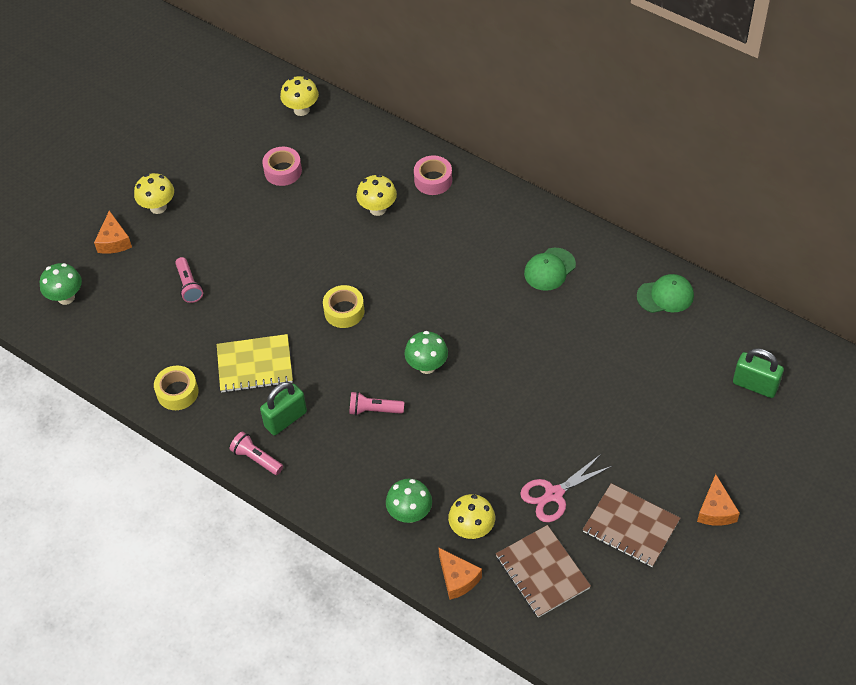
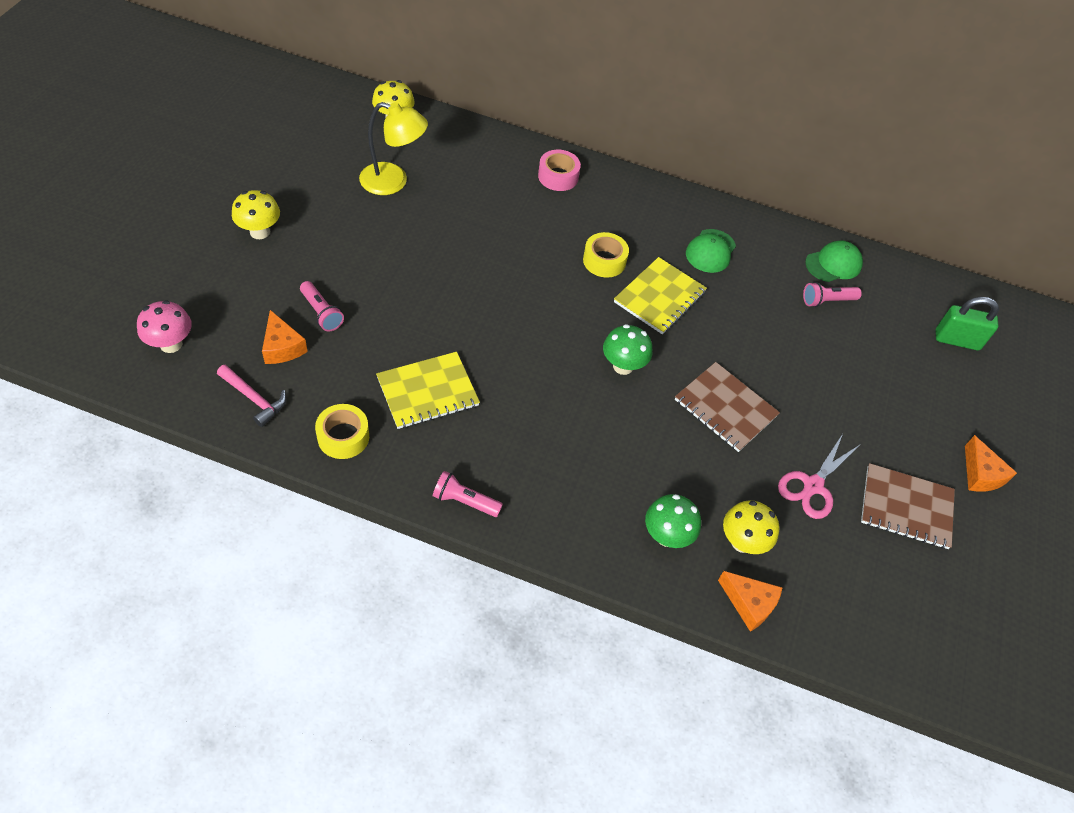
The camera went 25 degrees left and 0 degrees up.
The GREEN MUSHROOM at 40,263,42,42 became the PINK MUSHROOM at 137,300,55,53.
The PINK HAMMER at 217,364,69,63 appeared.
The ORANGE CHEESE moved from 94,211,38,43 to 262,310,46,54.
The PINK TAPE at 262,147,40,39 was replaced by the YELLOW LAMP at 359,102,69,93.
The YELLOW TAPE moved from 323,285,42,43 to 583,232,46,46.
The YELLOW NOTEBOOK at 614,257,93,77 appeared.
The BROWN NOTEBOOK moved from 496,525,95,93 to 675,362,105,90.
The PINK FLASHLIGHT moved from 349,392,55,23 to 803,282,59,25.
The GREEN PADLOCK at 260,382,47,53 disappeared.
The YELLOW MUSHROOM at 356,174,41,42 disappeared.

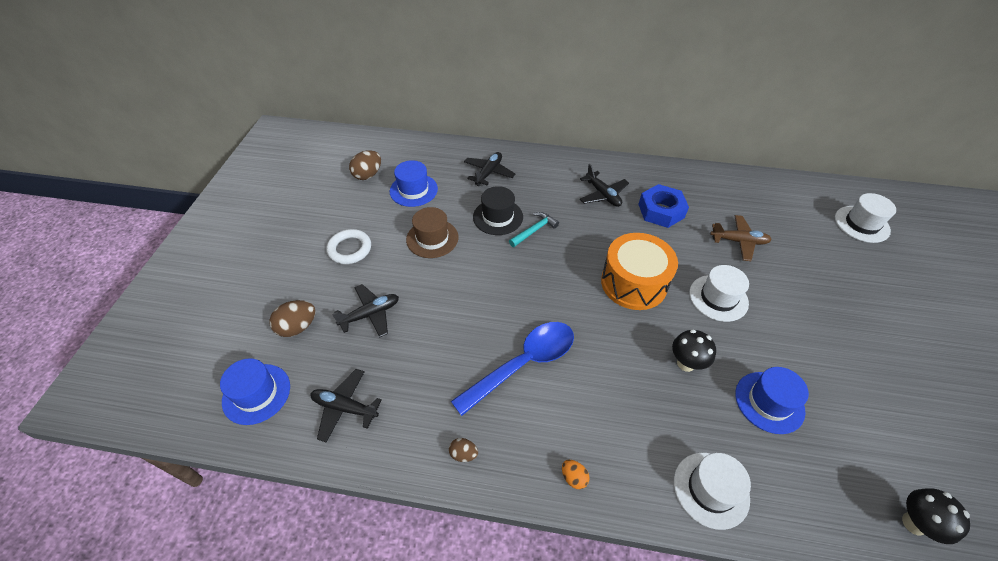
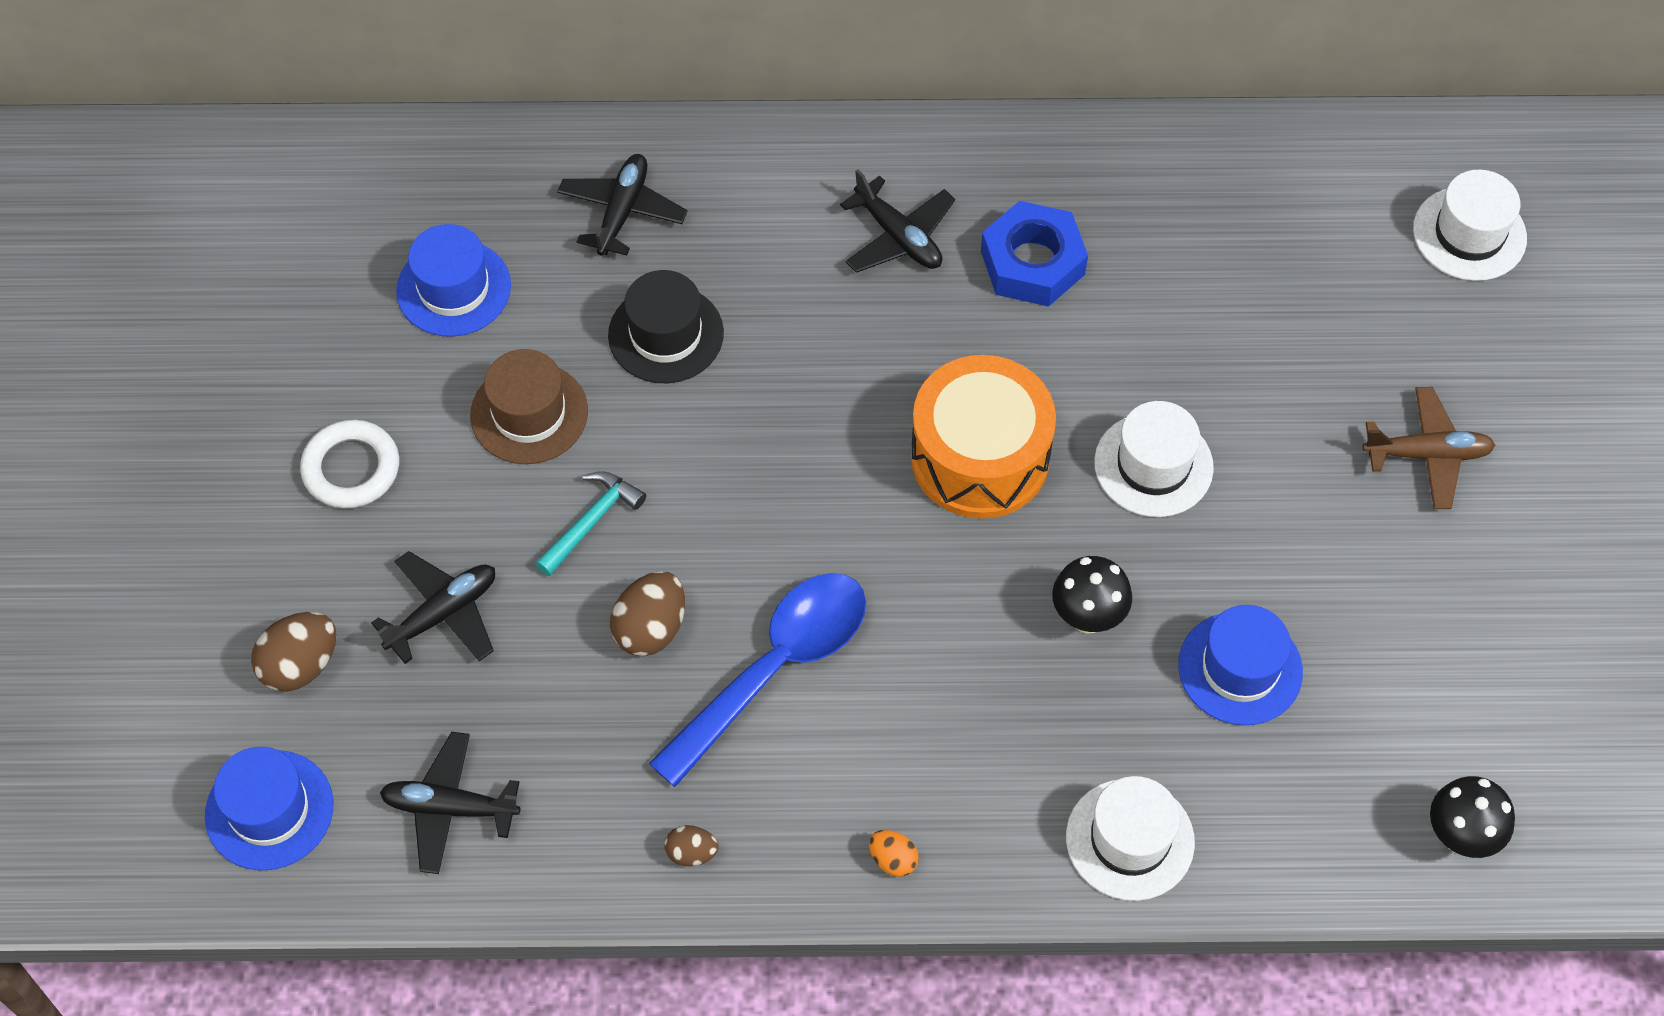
The camera went 10 degrees left and 10 degrees up.
The TURQUOISE HAMMER moved from 509,212,50,35 to 535,471,111,105.
The BROWN EGG moved from 349,150,32,30 to 610,571,75,85.
The BROWN PLANE moved from 710,215,62,46 to 1363,387,132,122.

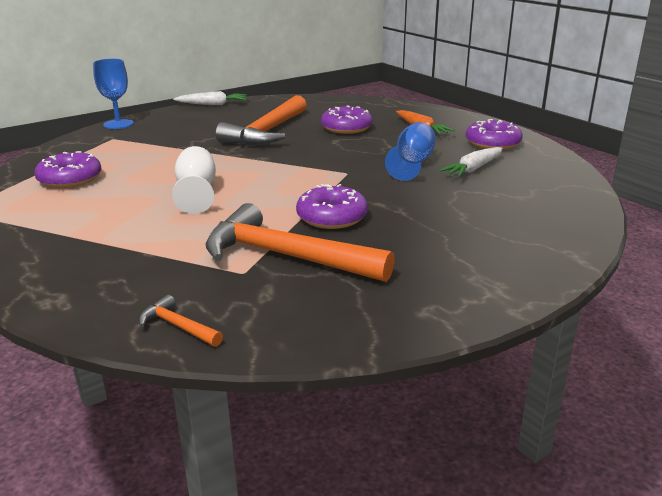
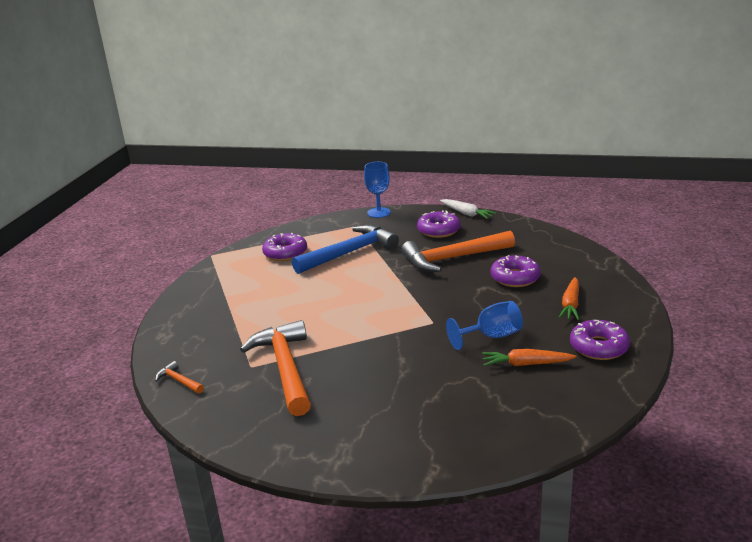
The camera went 50 degrees right and 0 degrees up.
The ORANGE HAMMER at 139,295,84,52 turned 45 degrees counterclockwise.
The BLUE HAMMER at 292,225,107,49 appeared.
The PURPLE DONUT moved from 296,184,72,45 to 417,210,44,28.
The WHITE CARROT at 440,147,63,30 became the ORANGE CARROT at 482,349,95,17.
The WHITE GOBLET at 172,146,44,68 disappeared.

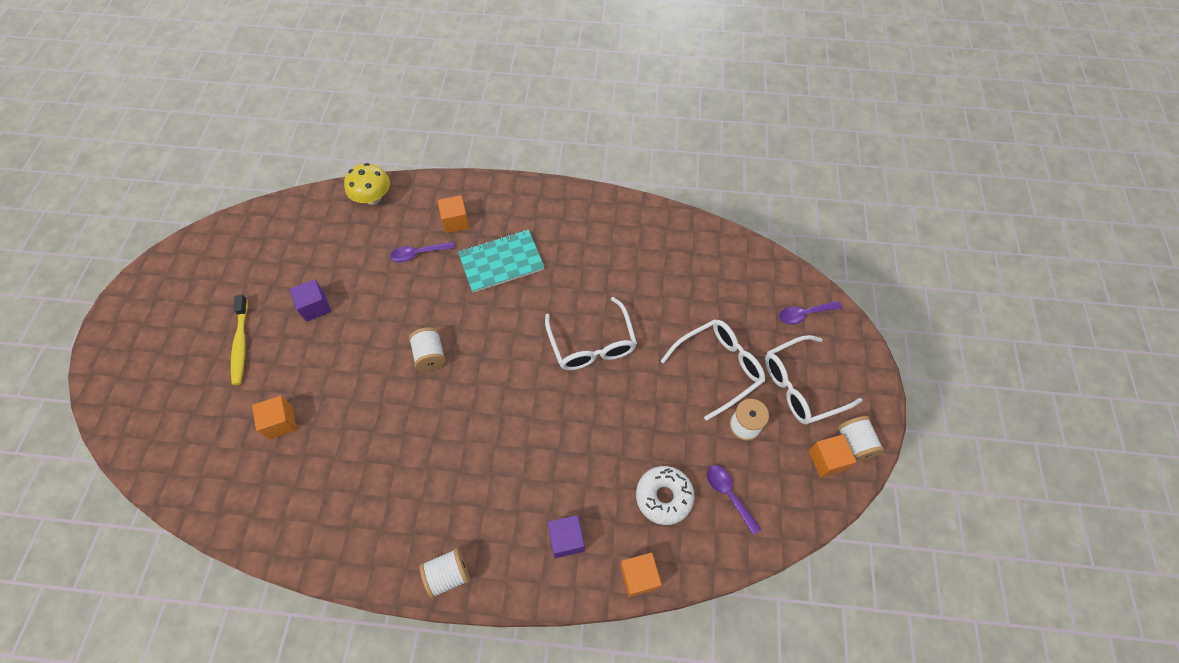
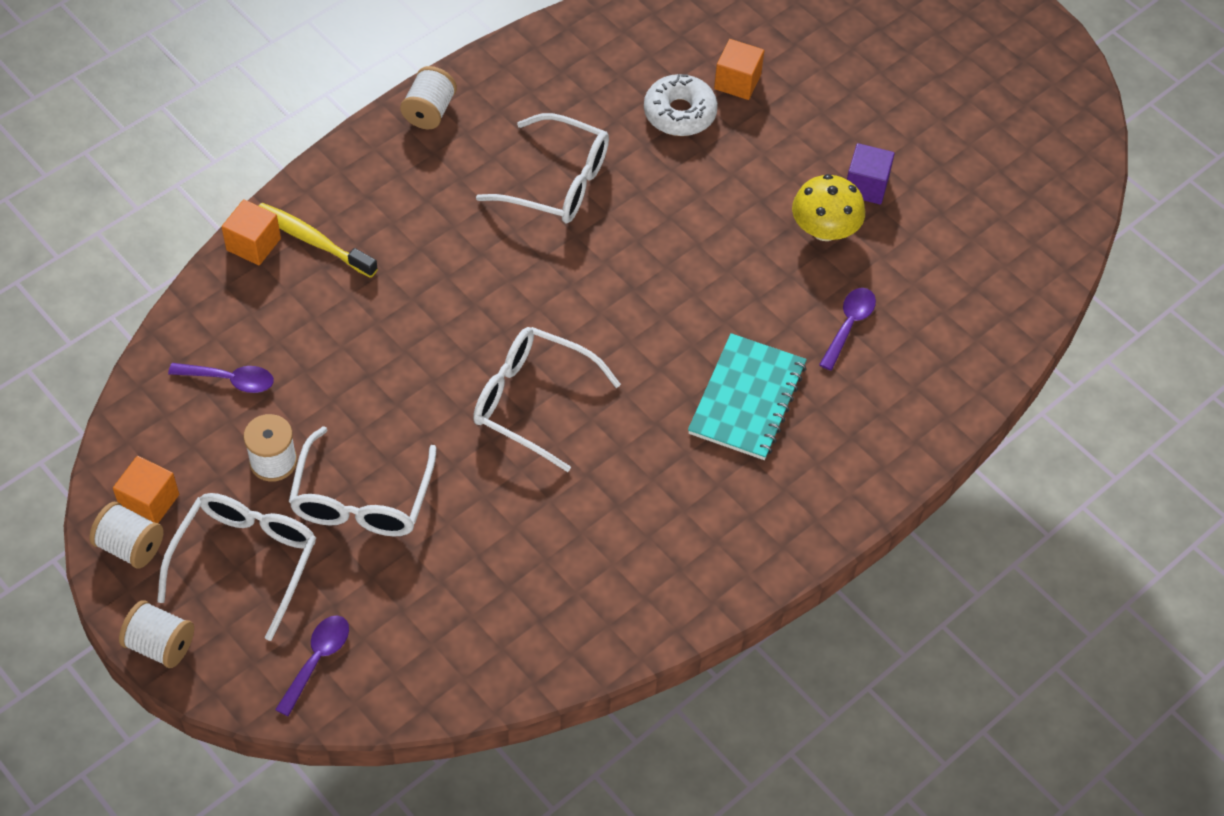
The camera went 130 degrees right and 5 degrees down.
The WHITE SPOOL moved from 409,328,37,43 to 119,600,75,68.
The YELLOW TOOTHBRUSH moved from 231,294,17,91 to 258,203,120,75.
The WHITE GLASSES at 476,113,133,110 appeared.
The WHITE DONUT moved from 636,466,59,59 to 644,74,74,62.
The YELLOW MUSHROOM moved from 344,163,46,42 to 792,174,73,67.
The ORANGE CUBE at 438,195,32,38 disappeared.
The PURPLE CUBE at 548,515,37,43 disappeared.

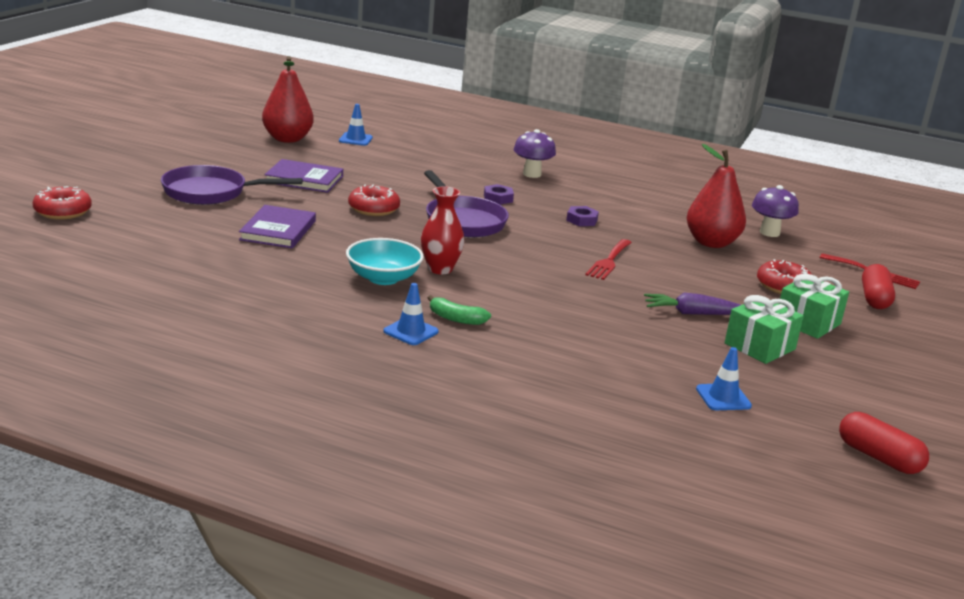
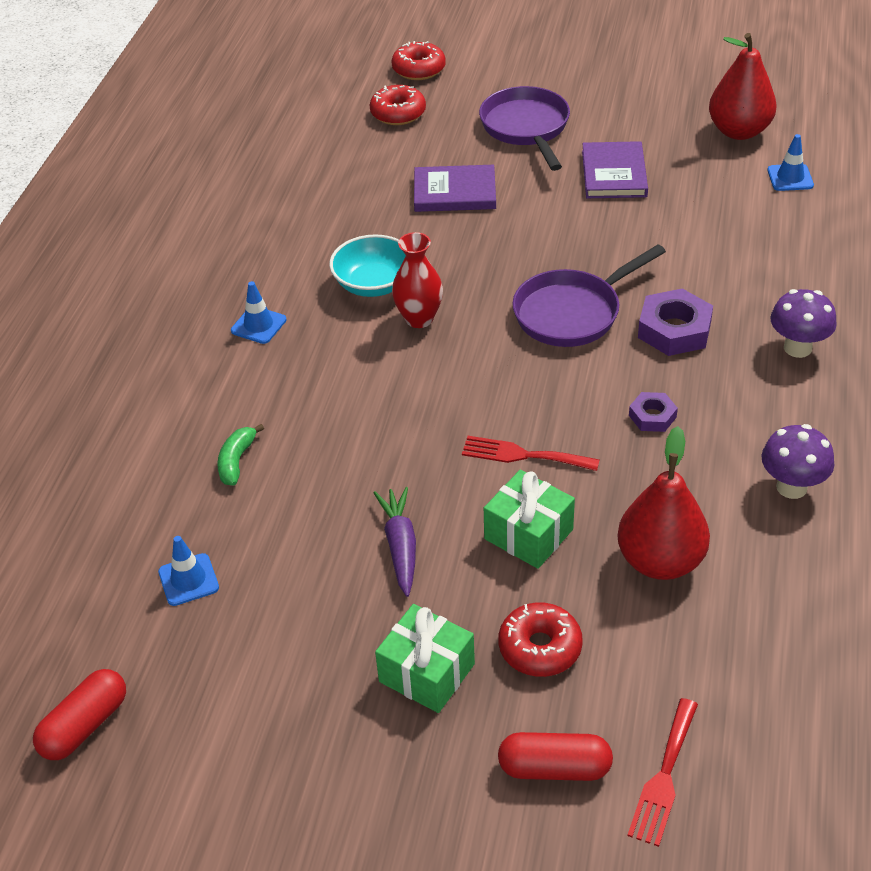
The camera went 85 degrees right and 20 degrees up.
The GREEN BANANA moved from 428,295,63,30 to 217,424,47,62.
The RED DONUT moved from 348,184,52,32 to 370,85,56,40.
The GREEN GIFT moved from 725,295,79,69 to 484,470,91,99.
The PURPLE NUT at 484,184,30,21 changed to 1.74 times the size.
The PURPLE MUSHROOM moved from 752,185,47,52 to 761,424,73,75.

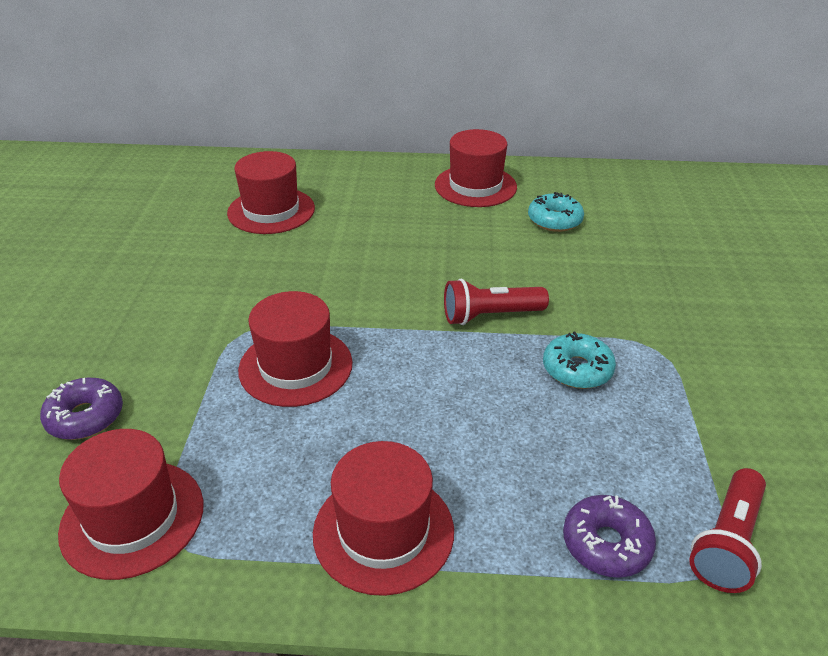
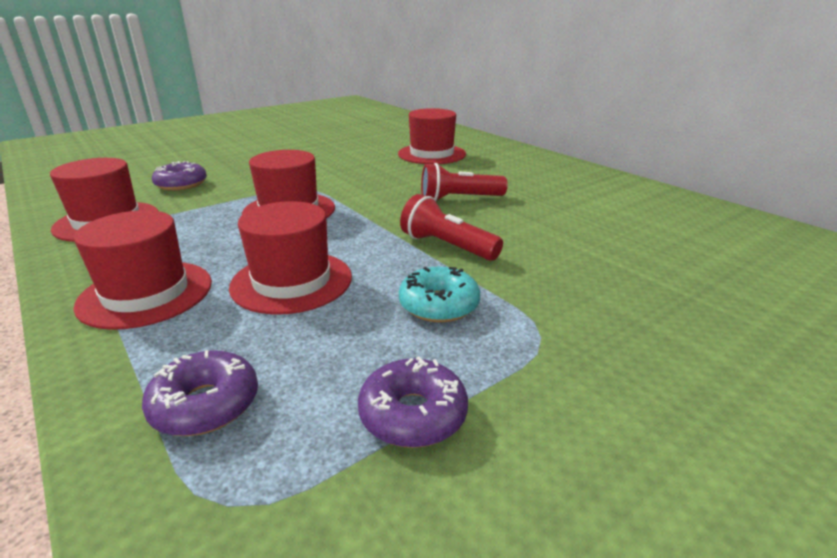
The camera went 50 degrees right and 10 degrees down.
The RED HAT moved from 435,129,82,78 to 229,201,123,114.
The PURPLE DONUT at 358,356,110,92 appeared.
The RED FLASHLIGHT moved from 689,468,77,125 to 421,163,87,38.
The TURQUOISE DONUT at 528,192,56,40 disappeared.

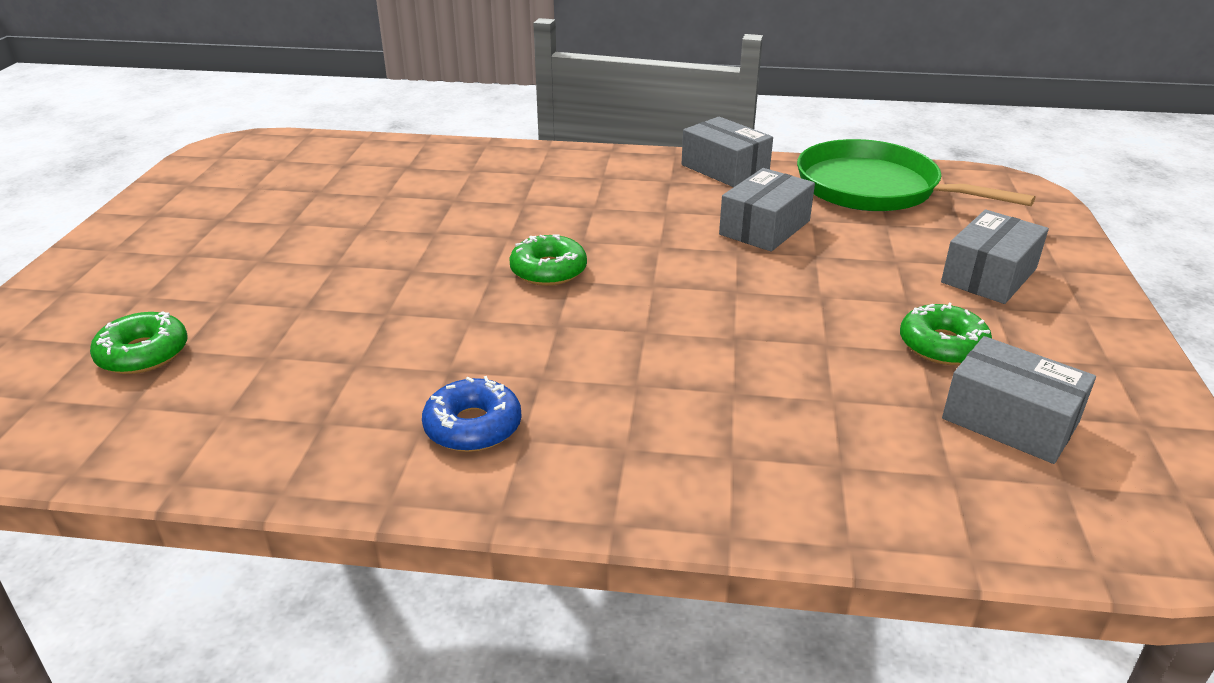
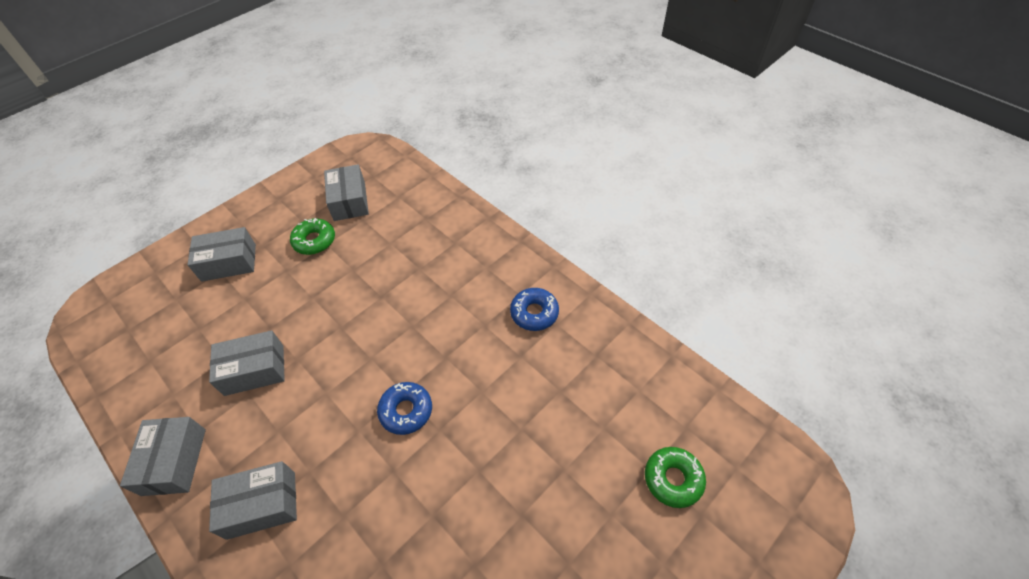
The camera went 140 degrees left and 20 degrees up.
The GREY BOX at 209,461,88,79 appeared.
The GREEN DONUT at 510,235,77,51 became the BLUE DONUT at 377,382,55,53.
The GREEN PAN at 797,139,238,72 disappeared.

